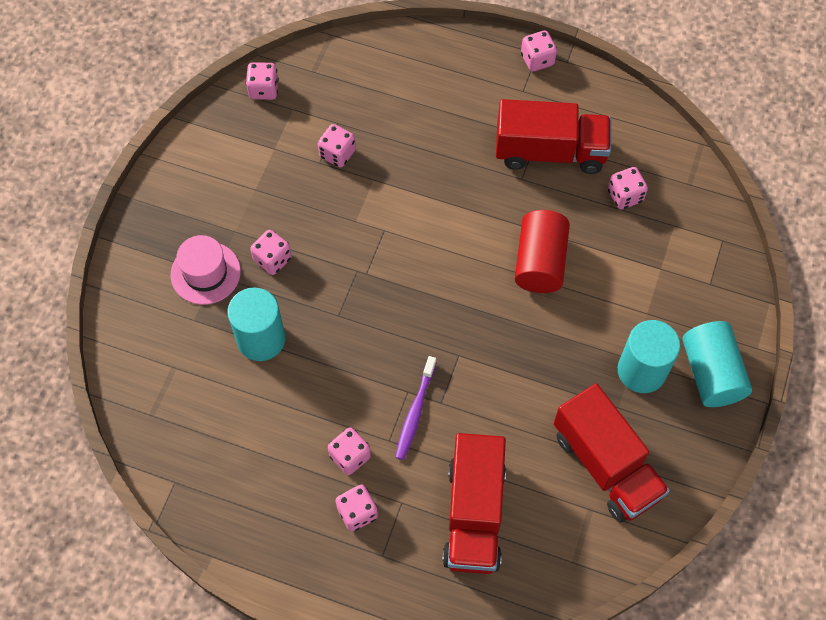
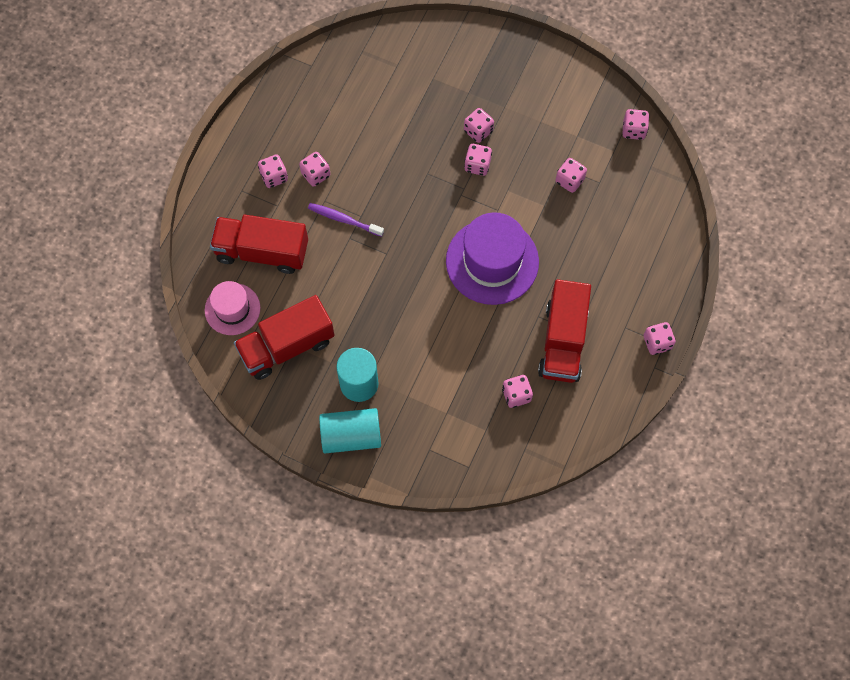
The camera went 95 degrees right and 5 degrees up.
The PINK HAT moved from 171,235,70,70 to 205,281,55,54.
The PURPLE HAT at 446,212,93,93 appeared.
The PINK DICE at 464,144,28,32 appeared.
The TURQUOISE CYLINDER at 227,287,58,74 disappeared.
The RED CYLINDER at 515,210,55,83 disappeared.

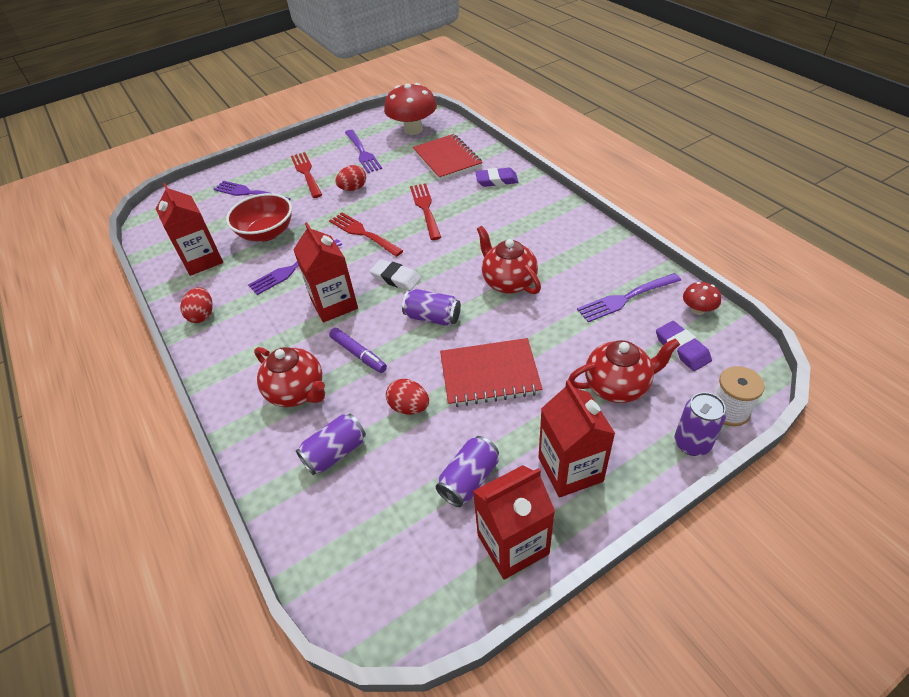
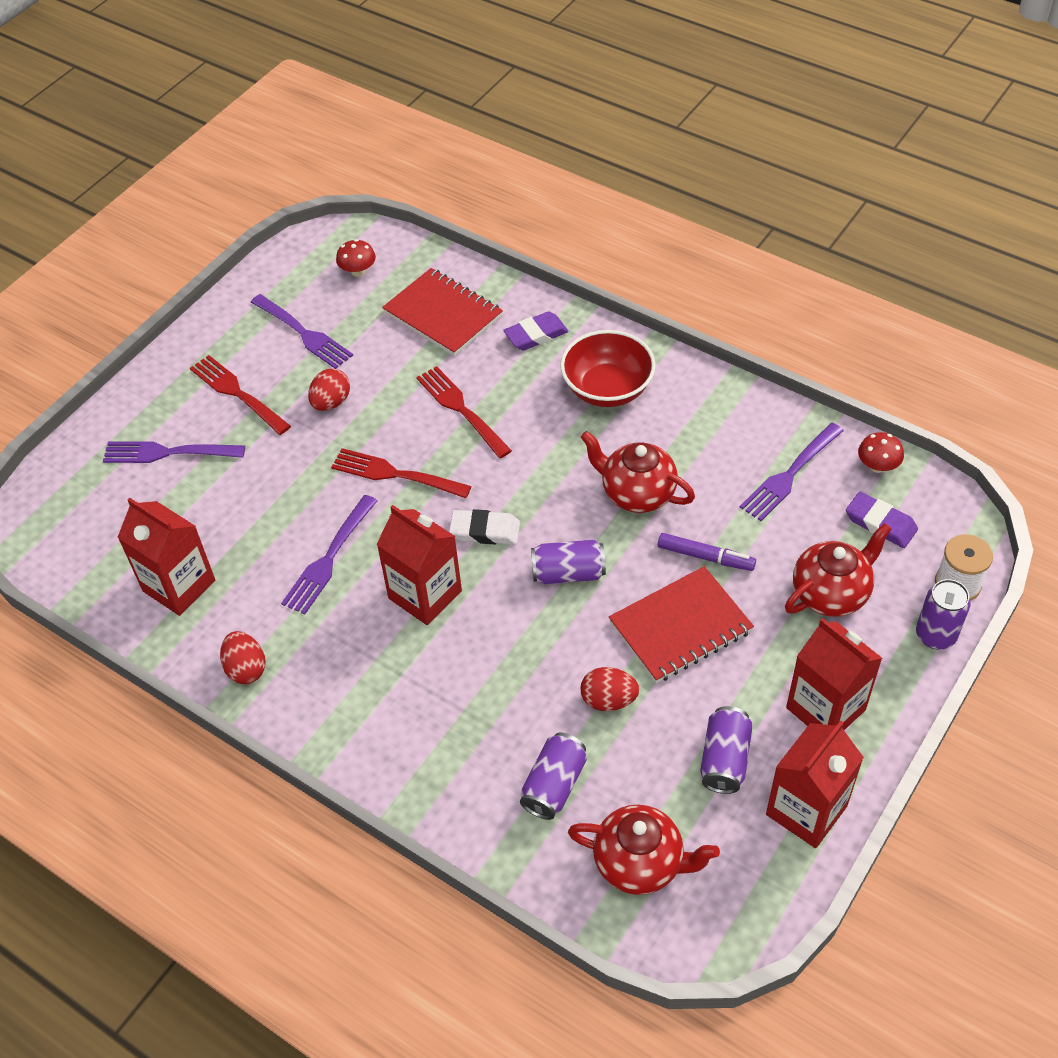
The camera went 25 degrees left and 5 degrees up.
The RED MUSHROOM at 384,83,53,52 changed to 0.48 times the size.
The RED BOWL moved from 226,193,66,48 to 560,330,96,77.
The RED TEAPOT moved from 254,347,71,60 to 568,804,152,91.
The PURPLE MARKER moved from 329,328,58,45 to 658,533,98,38.

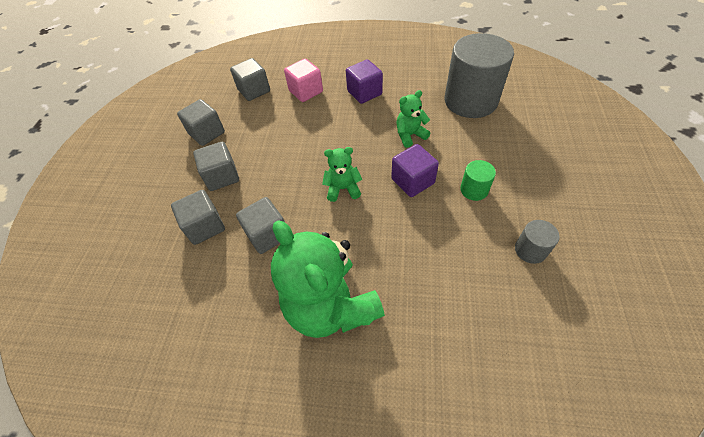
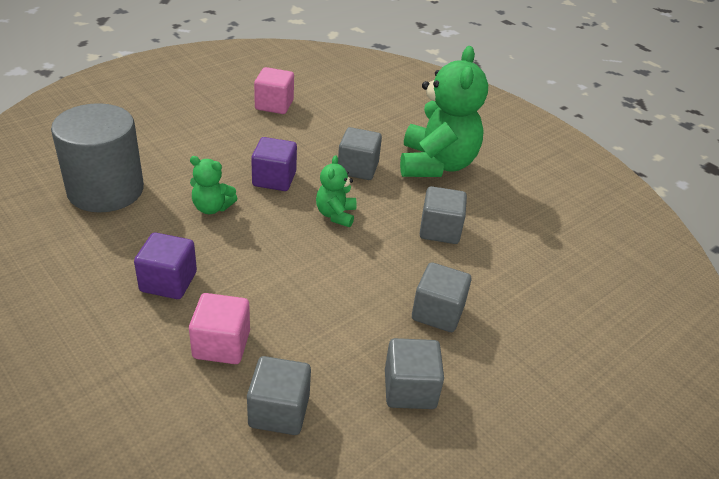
The camera went 145 degrees left and 15 degrees down.
The GREY CYLINDER at 515,220,45,44 was replaced by the PINK CUBE at 254,67,40,47.
The GREEN TEDDY BEAR at 322,147,40,55 turned 60 degrees clockwise.
The GREY CUBE moved from 171,190,54,55 to 338,127,44,53.
The GREEN CYLINDER at 460,160,36,41 disappeared.

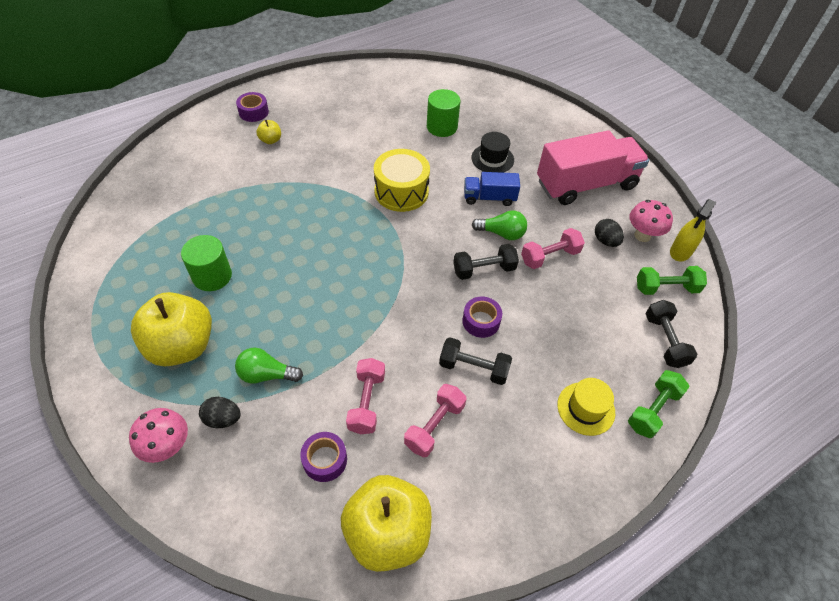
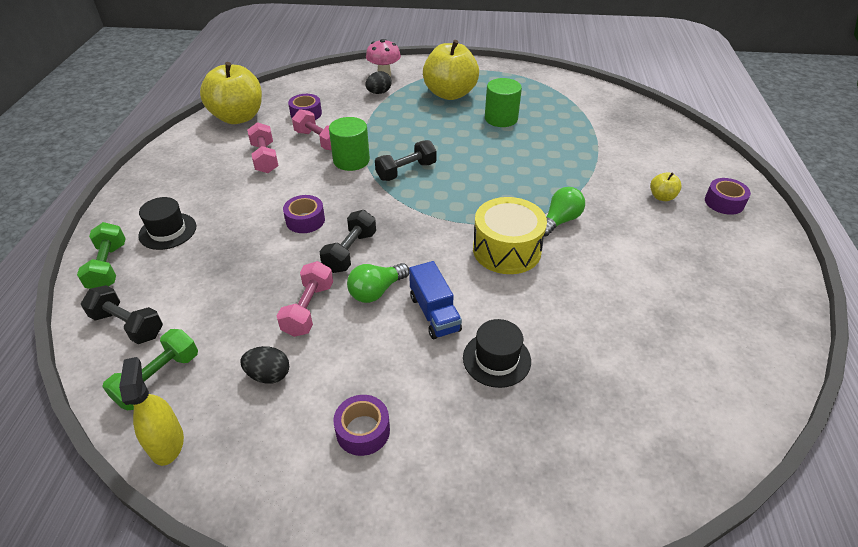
The camera went 130 degrees right and 10 degrees down.
The YELLOW HAT at 557,378,58,58 became the BLACK HAT at 138,197,58,53.
The GREEN CYLINDER moved from 427,89,33,48 to 329,117,41,54.
The PINK TRUCK at 537,130,112,75 was replaced by the PURPLE TAPE at 333,395,57,61.
The BLACK DUMBBELL moved from 439,337,73,48 to 375,140,62,41.
The BLUE TRUCK at 464,172,56,34 turned 120 degrees clockwise.
The GREEN LIGHT BULB moved from 235,348,68,36 to 544,187,41,50.
The PINK MUSHROOM at 629,200,44,42 disappeared.

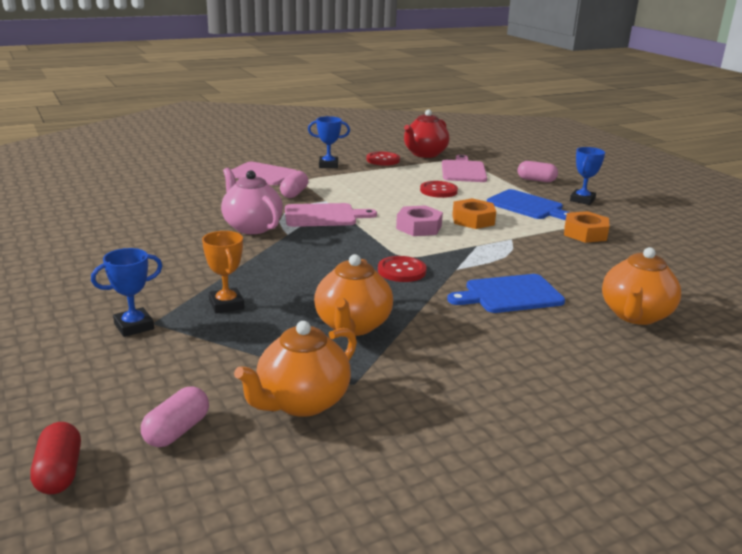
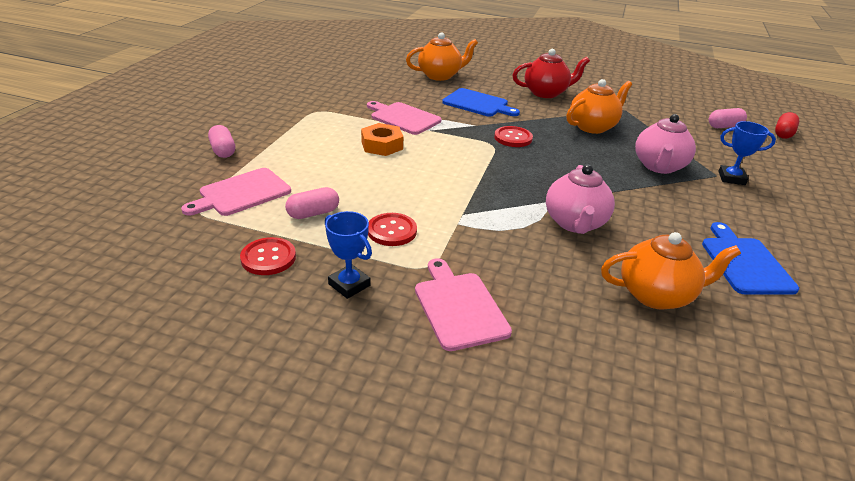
The camera went 135 degrees left and 10 degrees up.
The PINK CAPSULE moved from 280,171,28,27 to 285,187,54,32.
The PINK CUTTING BOARD moved from 285,203,92,24 to 367,101,75,34.
The RED BUTTON moved from 420,181,38,17 to 368,213,49,33.
The RED TEAPOT moved from 404,109,45,49 to 512,49,78,49.
The ORANGE TEAPOT moved from 234,321,123,96 to 601,232,140,78.
The ORANGE TROPHY at 202,231,42,82 was replaced by the PINK TEAPOT at 635,114,61,60.
The BLUE CUTTING BOARD moved from 487,189,84,31 to 702,222,97,73.
The PINK NUT at 396,205,47,31 disappeared.
The ORANGE NUT at 564,211,46,32 disappeared.
The BLUE TROPHY at 570,147,35,58 disappeared.

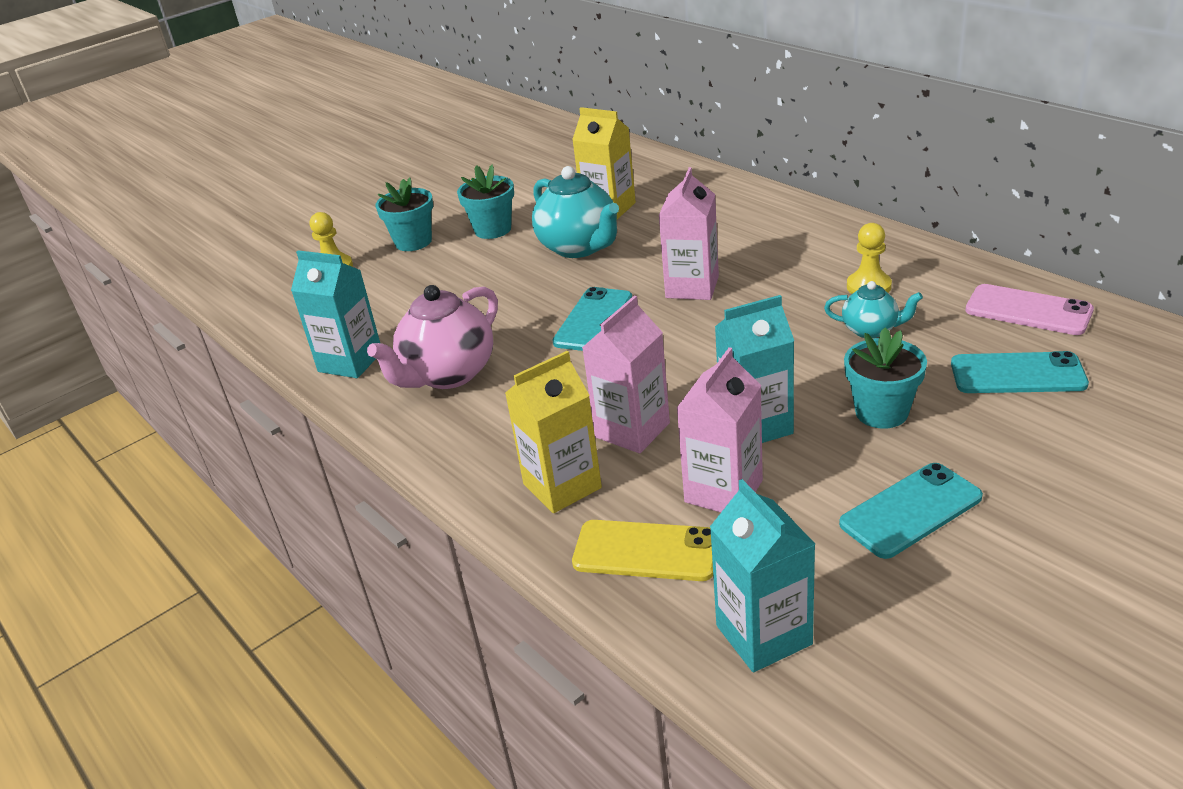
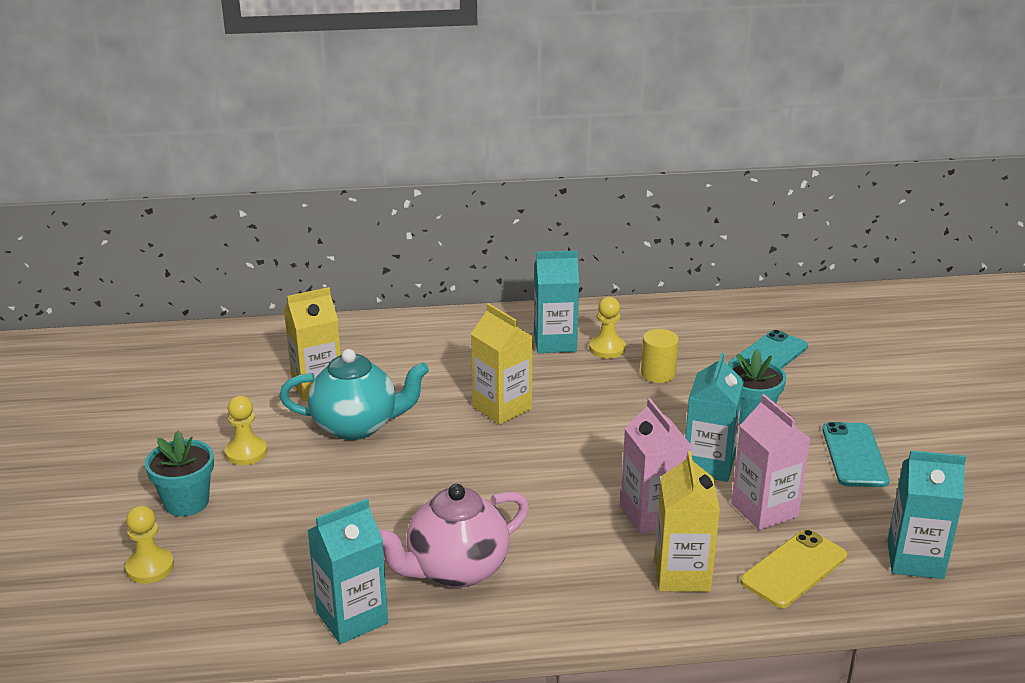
The camera went 60 degrees left and 5 degrees down.
The TURQUOISE FLOWER POT at 457,165,57,74 was replaced by the YELLOW PAWN at 225,396,42,69.
The PINK TEAPOT at 367,285,131,104 turned 75 degrees clockwise.
The PINK CARTON at 659,167,60,133 became the YELLOW CARTON at 471,303,62,122.
The TURQUOISE CARTON at 534,250,45,103 appeared.
The TURQUOISE TEAPOT at 824,281,99,57 was replaced by the YELLOW CYLINDER at 641,329,38,54.
The TURQUOISE PHONE at 552,287,80,64 disappeared.
The PINK PHONE at 965,284,129,51 disappeared.

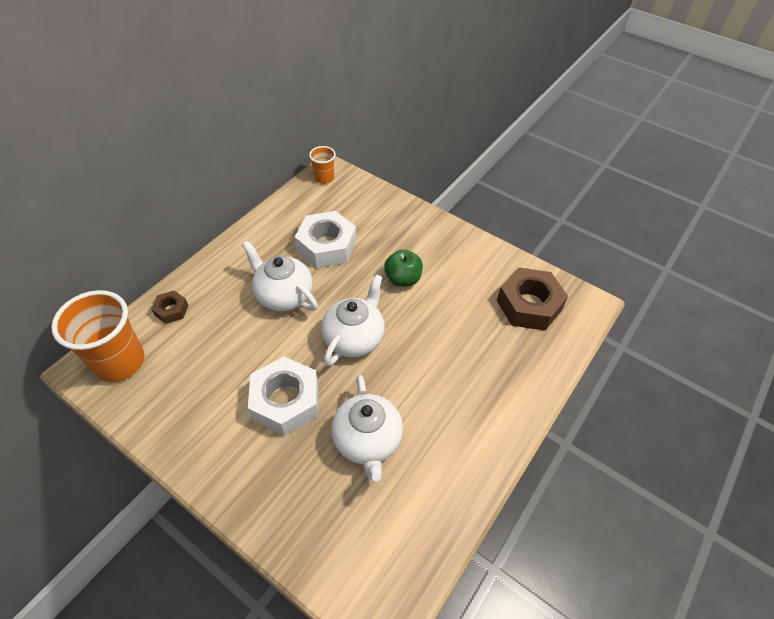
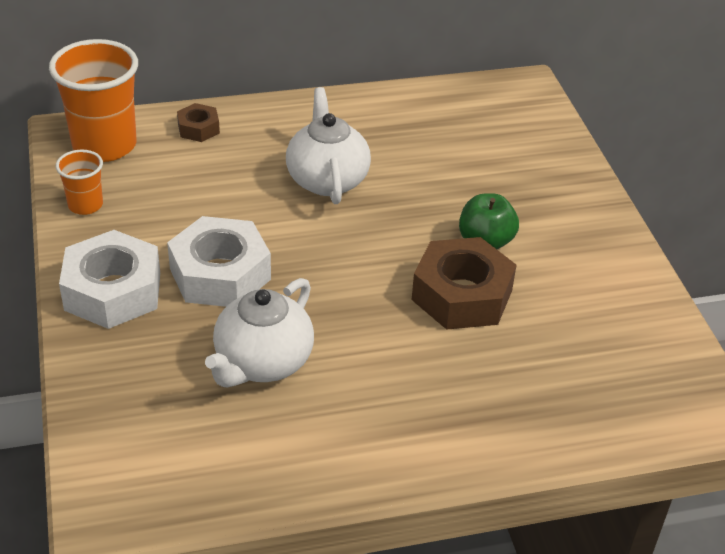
The camera went 40 degrees right and 10 degrees down.
The ORANGE CUP moved from 309,146,27,38 to 56,150,47,65.
The WHITE NUT moved from 295,211,62,57 to 59,230,101,99.
The BROWN NUT moved from 497,267,71,64 to 412,237,105,93.
The WHITE TEAPOT at 322,274,63,92 disappeared.

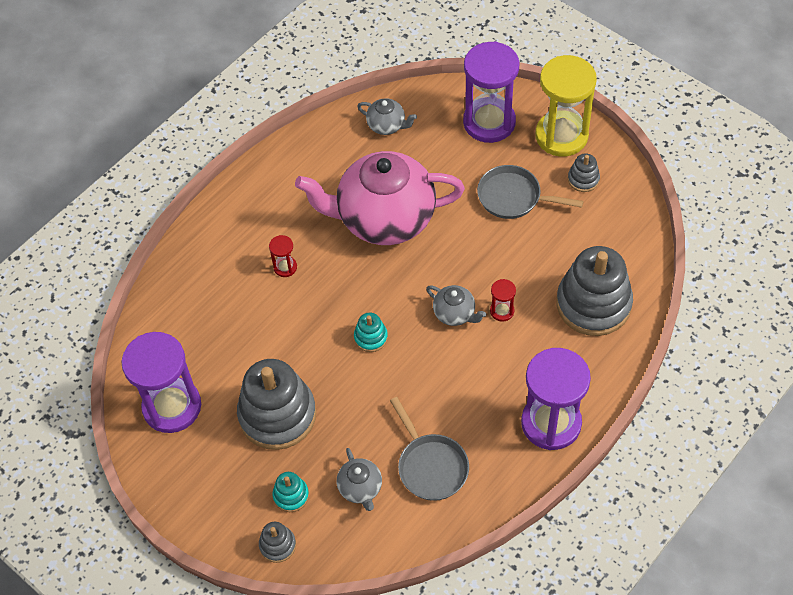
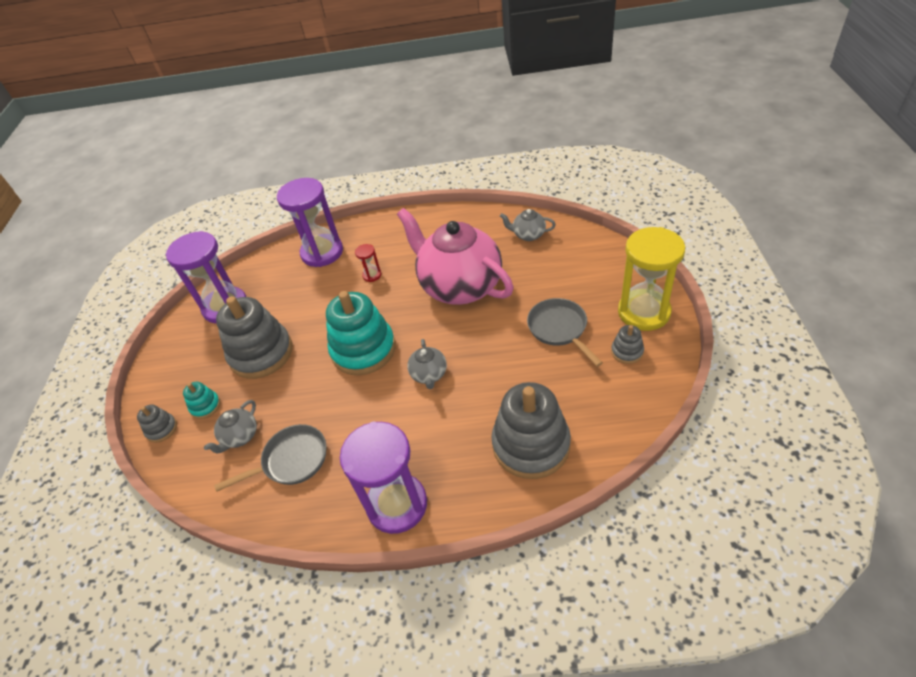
The camera went 50 degrees right and 10 degrees down.
The GREY PAN at 390,397,79,104 turned 135 degrees counterclockwise.
The PURPLE HOURGLASS moved from 463,41,56,102 to 277,178,66,89.
The TURQUOISE STACKING TOY at 354,313,34,39 changed to 2.23 times the size.
The GREY TEAPOT at 357,98,60,37 turned 120 degrees clockwise.
The RED HOURGLASS at 490,279,26,43 disappeared.

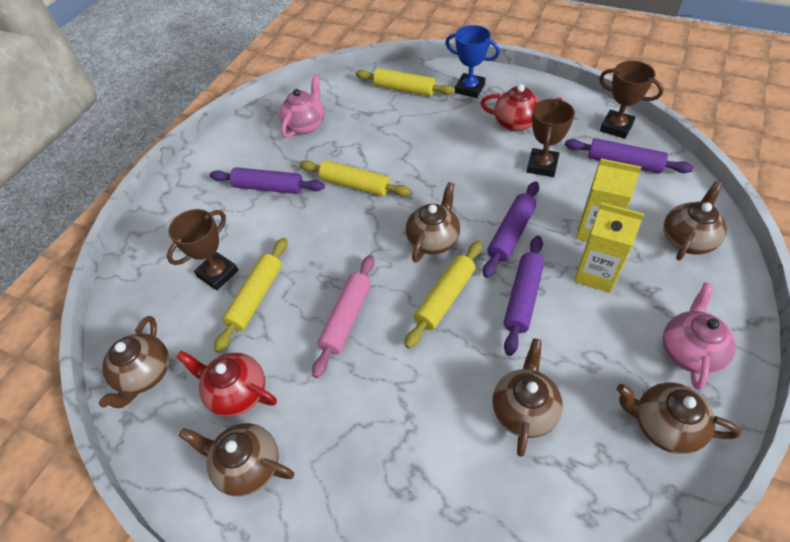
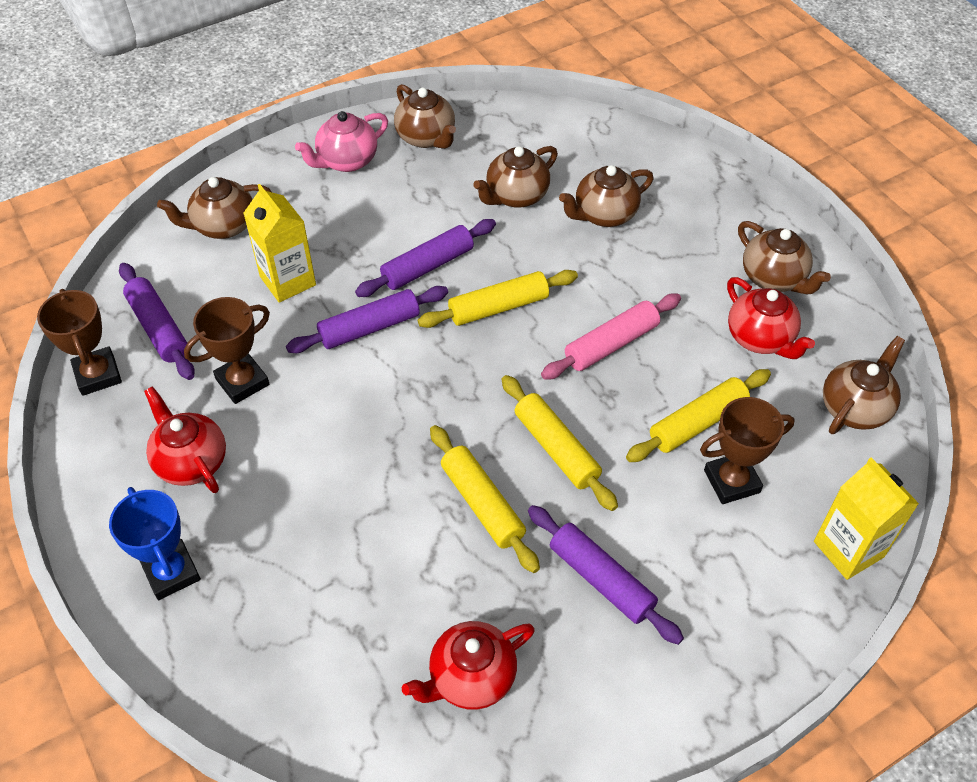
The camera went 150 degrees left and 0 degrees up.
The PINK TEAPOT at 279,75,45,63 became the RED TEAPOT at 402,621,133,89.
The YELLOW ROLLING PIN moved from 356,68,99,28 to 502,375,116,136.
The BROWN TEAPOT moved from 405,182,55,81 to 559,165,95,62.
The YELLOW CARTON moved from 574,203,70,90 to 814,457,105,123.

